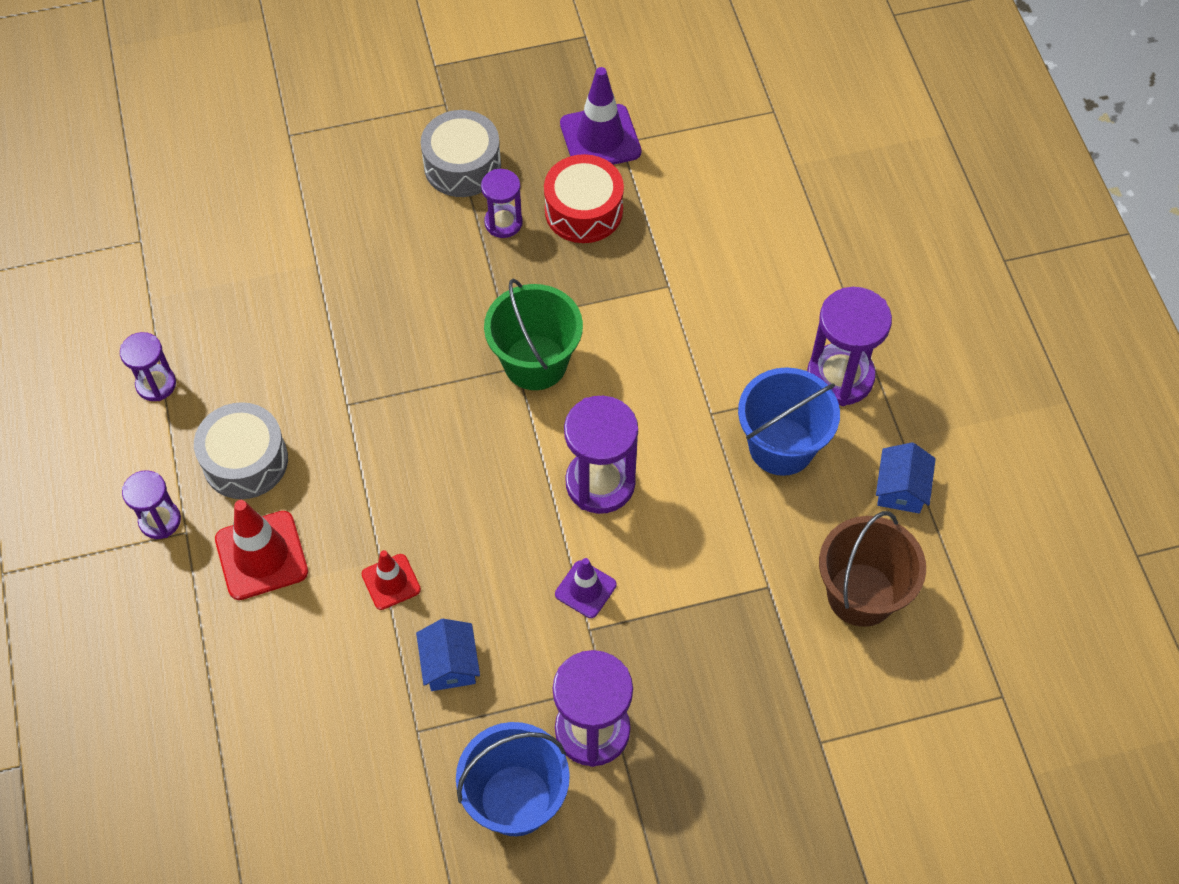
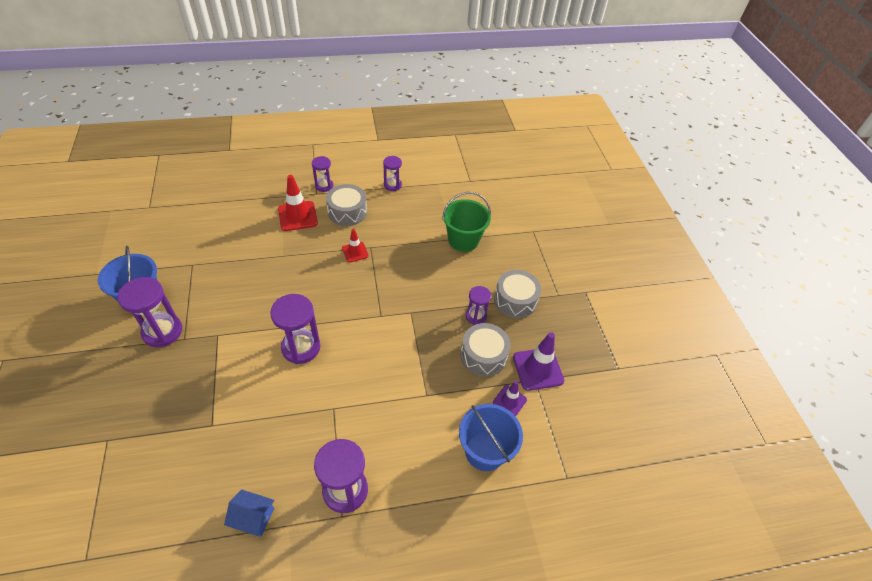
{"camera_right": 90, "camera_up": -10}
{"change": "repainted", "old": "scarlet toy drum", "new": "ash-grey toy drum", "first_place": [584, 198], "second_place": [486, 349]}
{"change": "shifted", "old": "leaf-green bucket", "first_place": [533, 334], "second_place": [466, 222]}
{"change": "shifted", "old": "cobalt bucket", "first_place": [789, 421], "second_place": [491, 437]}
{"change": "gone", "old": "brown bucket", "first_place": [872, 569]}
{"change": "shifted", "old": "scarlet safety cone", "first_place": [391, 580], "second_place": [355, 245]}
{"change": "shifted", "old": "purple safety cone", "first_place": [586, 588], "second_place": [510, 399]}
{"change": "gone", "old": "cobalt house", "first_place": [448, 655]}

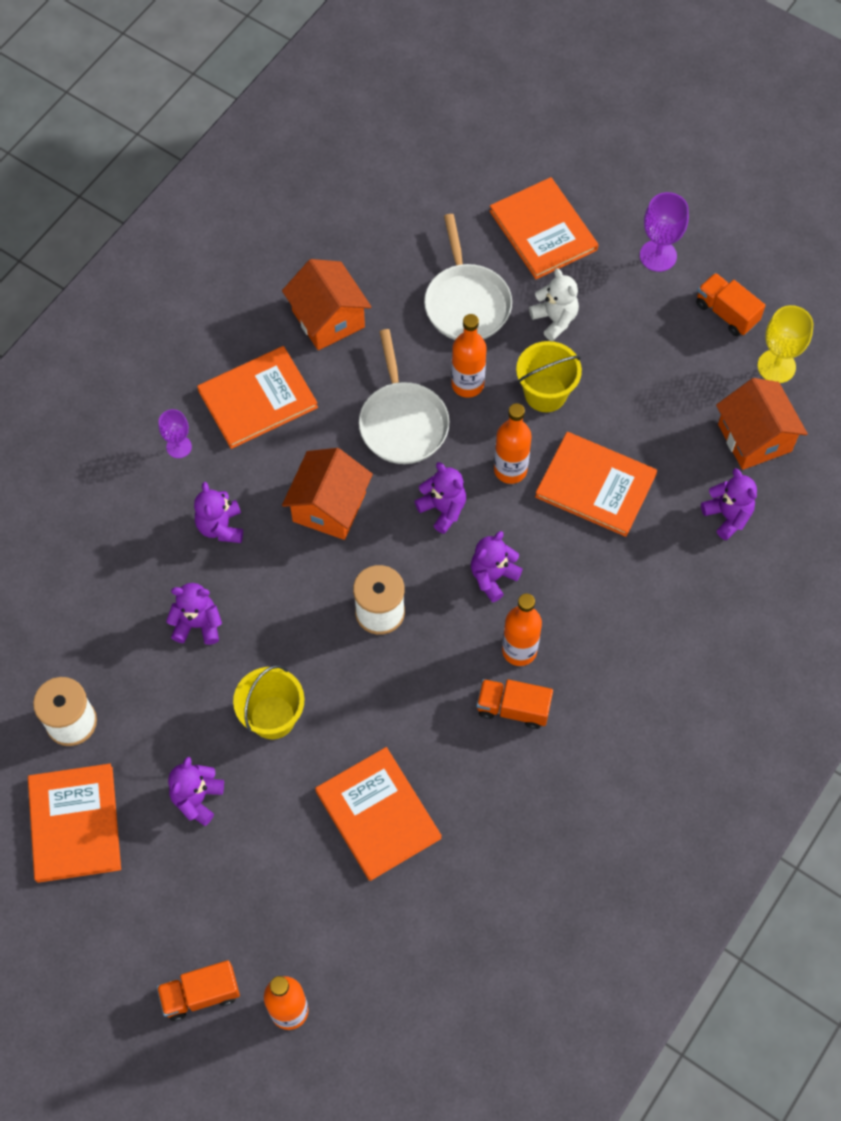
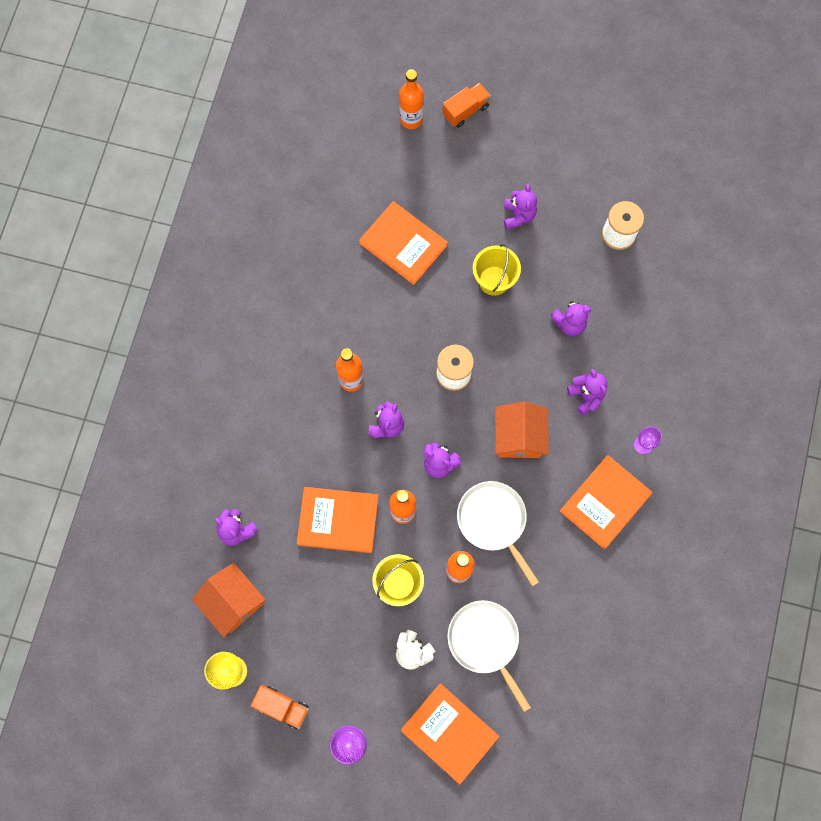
{"camera_right": 160, "camera_up": 10}
{"change": "gone", "old": "bright orange house", "first_place": [326, 304]}
{"change": "gone", "old": "bright orange lorry", "first_place": [514, 704]}
{"change": "gone", "old": "bright orange book", "first_place": [74, 823]}

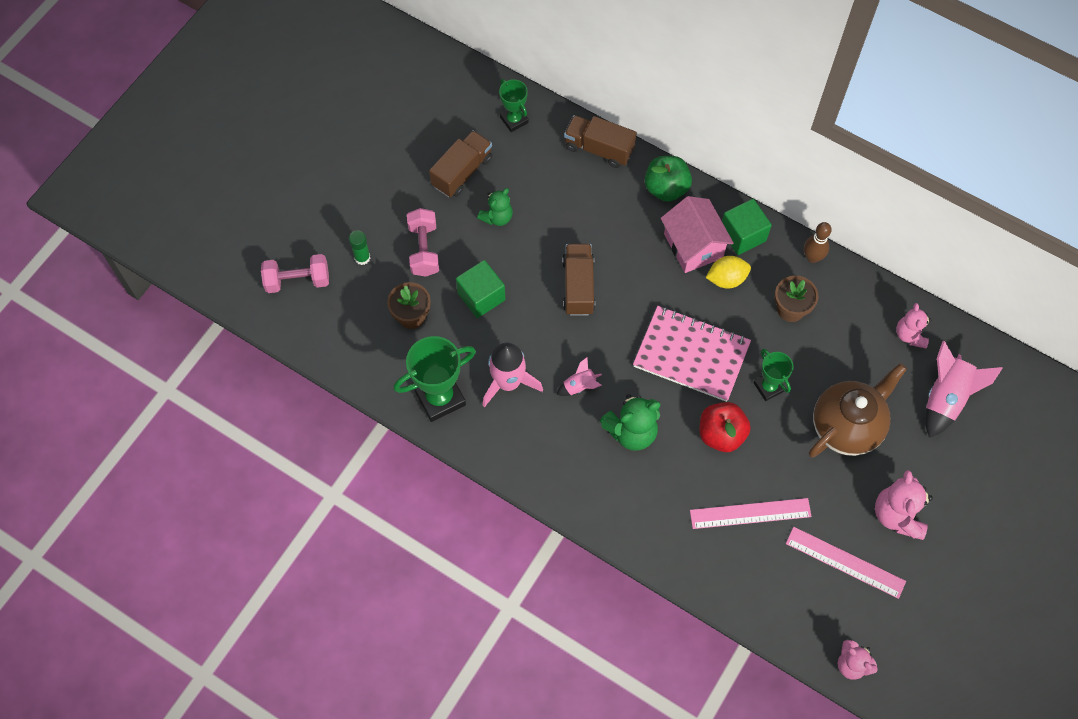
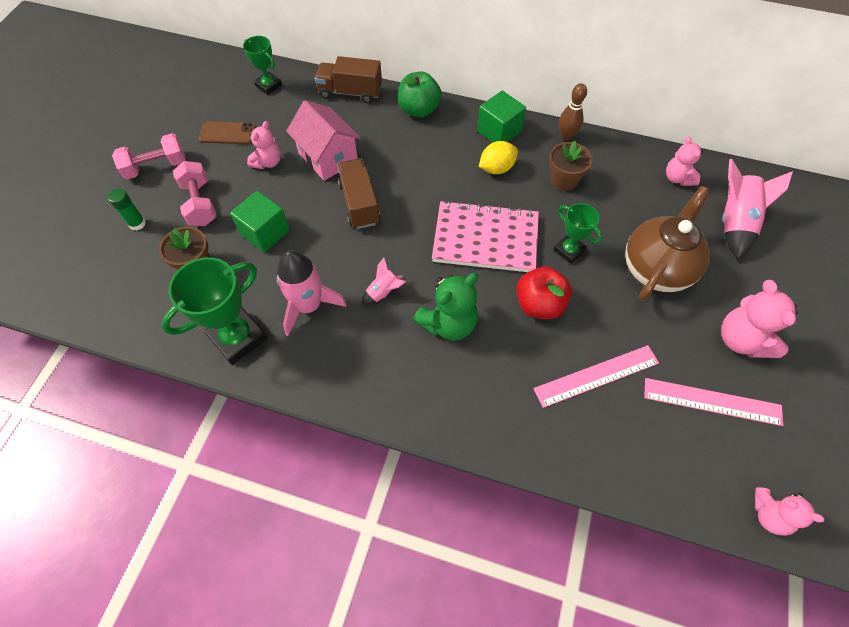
{"camera_right": -15, "camera_up": -5}
{"change": "swapped", "old": "brown lorry", "new": "brown mobile phone", "first_place": [460, 163], "second_place": [227, 132]}
{"change": "repainted", "old": "leaf-green stuffed bear", "new": "rosy stuffed bear", "first_place": [495, 207], "second_place": [264, 145]}
{"change": "shifted", "old": "rosy house", "first_place": [697, 234], "second_place": [323, 140]}
{"change": "shifted", "old": "rosy hand weight", "first_place": [295, 273], "second_place": [149, 156]}

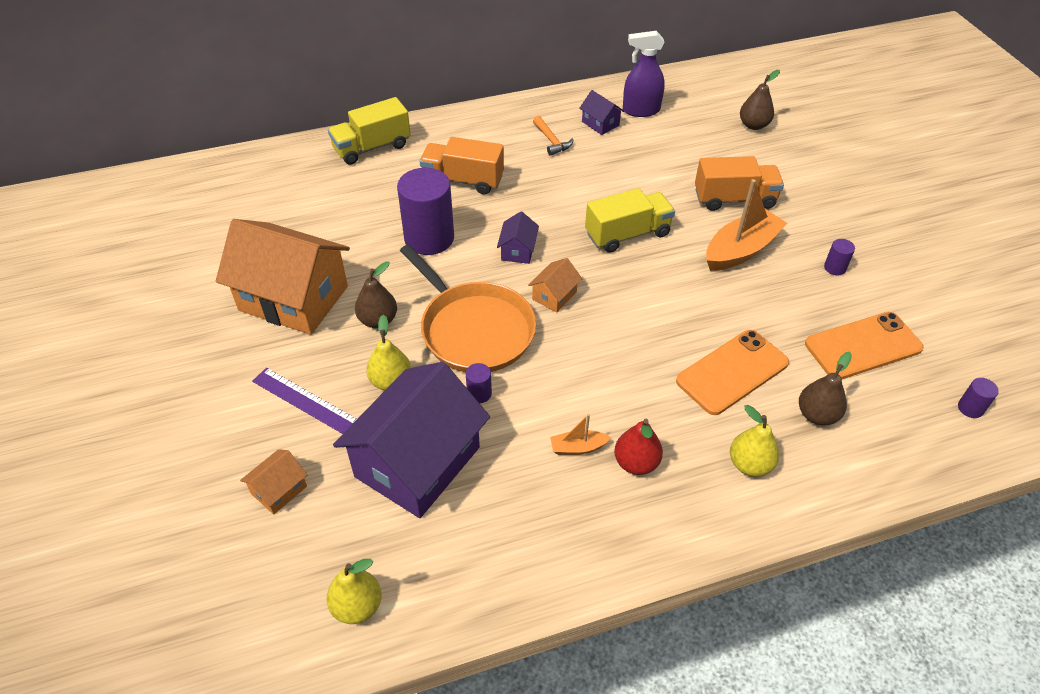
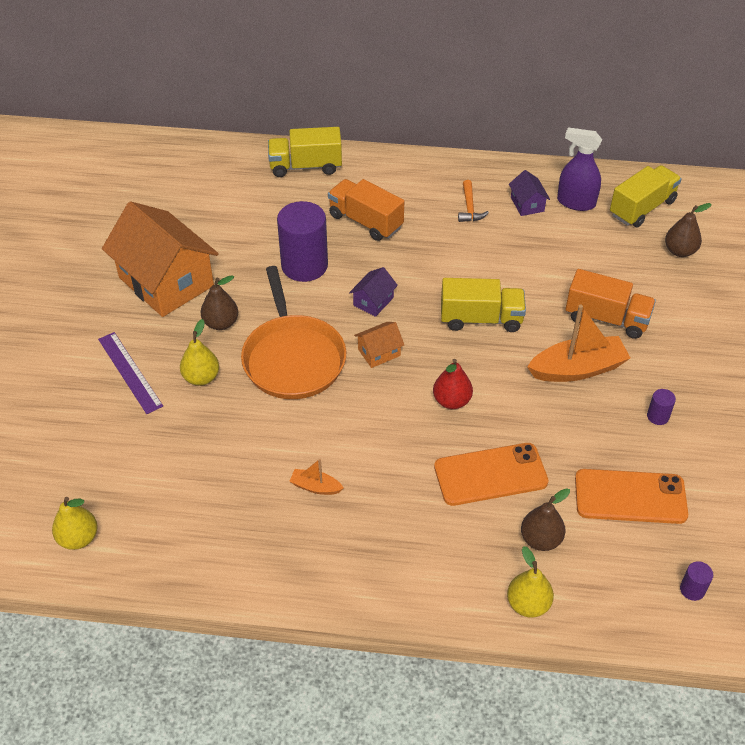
{"camera_right": 25, "camera_up": 0}
{"change": "gone", "old": "purple house", "first_place": [411, 440]}
{"change": "gone", "old": "purple solid cylinder", "first_place": [479, 383]}
{"change": "shifted", "old": "yellow pear fruit", "first_place": [754, 441], "second_place": [530, 582]}
{"change": "shifted", "old": "scarlet pear fruit", "first_place": [638, 447], "second_place": [453, 384]}
{"change": "gone", "old": "bright orange house", "first_place": [274, 482]}
{"change": "new", "new": "yellow lorry", "second_place": [646, 196]}

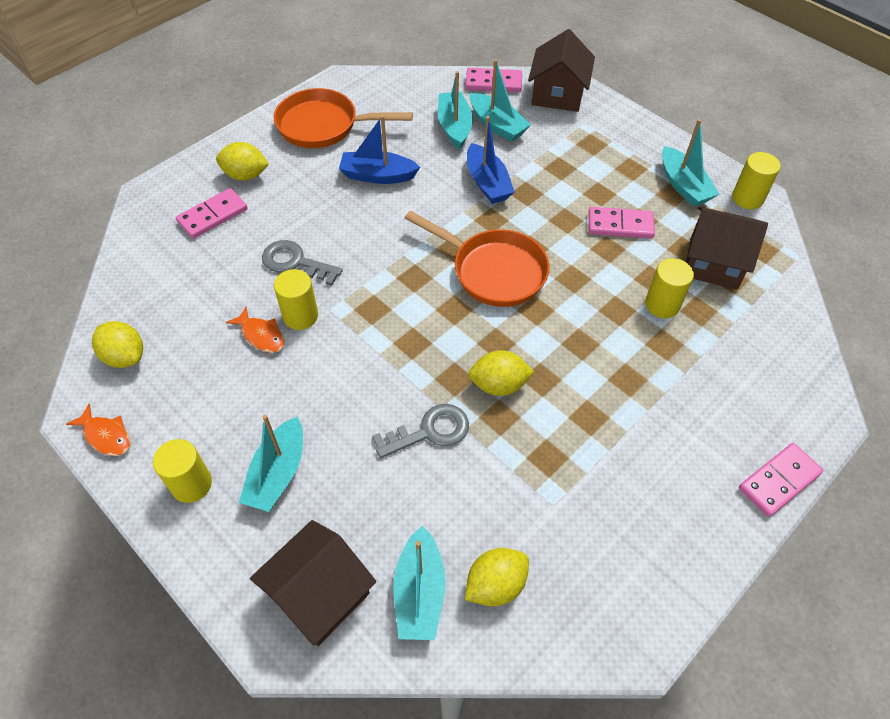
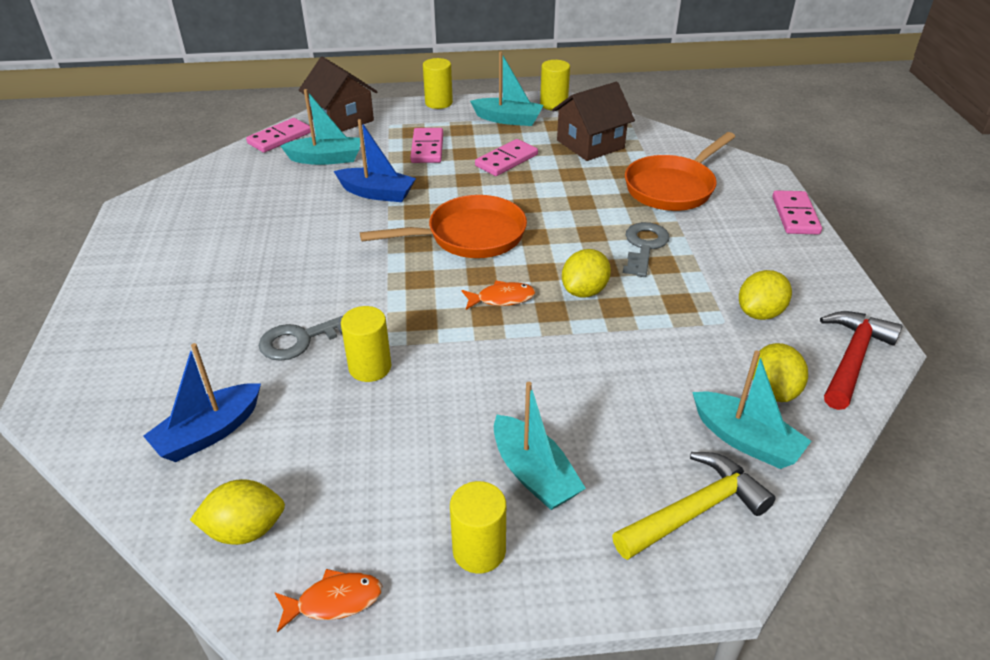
{"camera_right": -50, "camera_up": -15}
{"change": "gone", "old": "aqua toy boat", "first_place": [455, 110]}
{"change": "shifted", "old": "bright orange skillet", "first_place": [343, 118], "second_place": [680, 171]}
{"change": "shifted", "old": "cobalt toy boat", "first_place": [379, 149], "second_place": [202, 402]}
{"change": "shifted", "old": "yellow toy lemon", "first_place": [242, 161], "second_place": [765, 295]}
{"change": "shifted", "old": "rosy domino piece", "first_place": [212, 213], "second_place": [426, 145]}
{"change": "shifted", "old": "yellow solid cylinder", "first_place": [669, 288], "second_place": [438, 83]}
{"change": "shifted", "old": "bright orange fish", "first_place": [255, 330], "second_place": [499, 295]}
{"change": "shifted", "old": "ash-grey latchkey", "first_place": [420, 431], "second_place": [646, 249]}
{"change": "swapped", "old": "brown house", "new": "yellow hammer", "first_place": [313, 583], "second_place": [694, 506]}
{"change": "new", "new": "scarlet hammer", "second_place": [861, 360]}

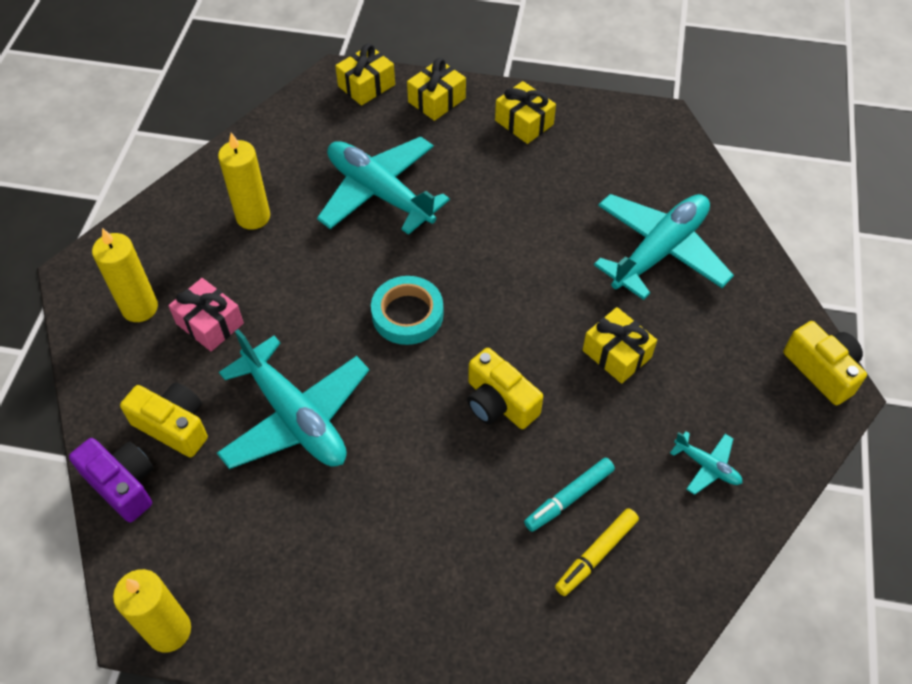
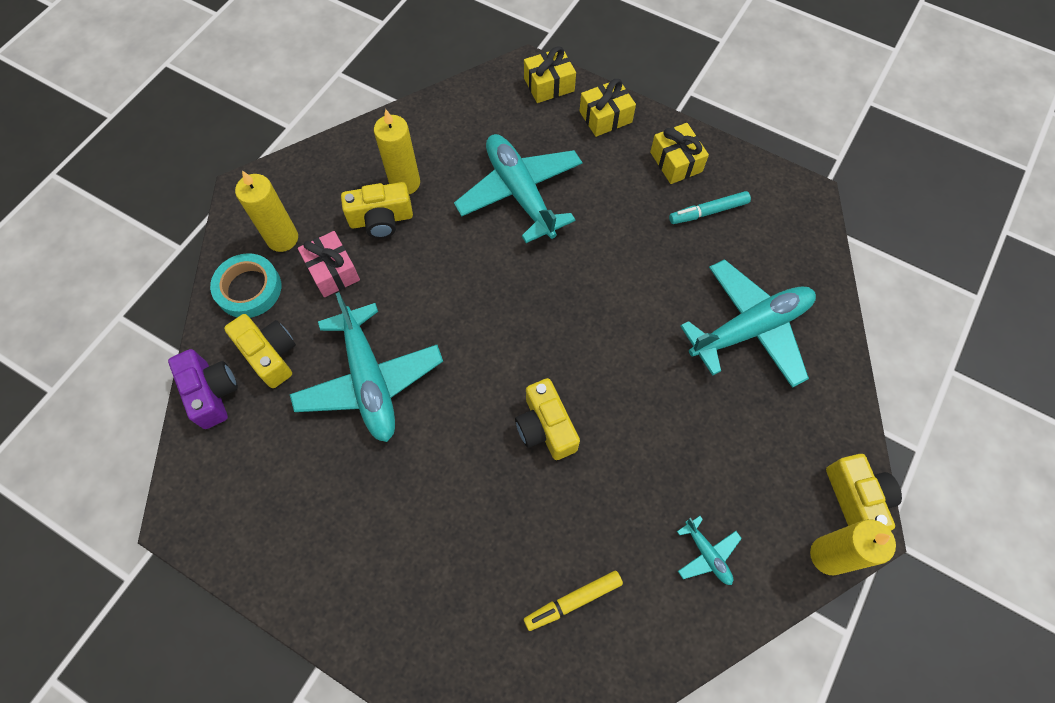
{"camera_right": 20, "camera_up": 10}
{"change": "shifted", "old": "aqua tape", "first_place": [407, 310], "second_place": [245, 285]}
{"change": "gone", "old": "yellow wrapped gift", "first_place": [620, 345]}
{"change": "shifted", "old": "aqua felt pen", "first_place": [569, 495], "second_place": [710, 207]}
{"change": "shifted", "old": "yellow wax candle", "first_place": [152, 611], "second_place": [853, 547]}
{"change": "new", "new": "yellow camera", "second_place": [377, 210]}

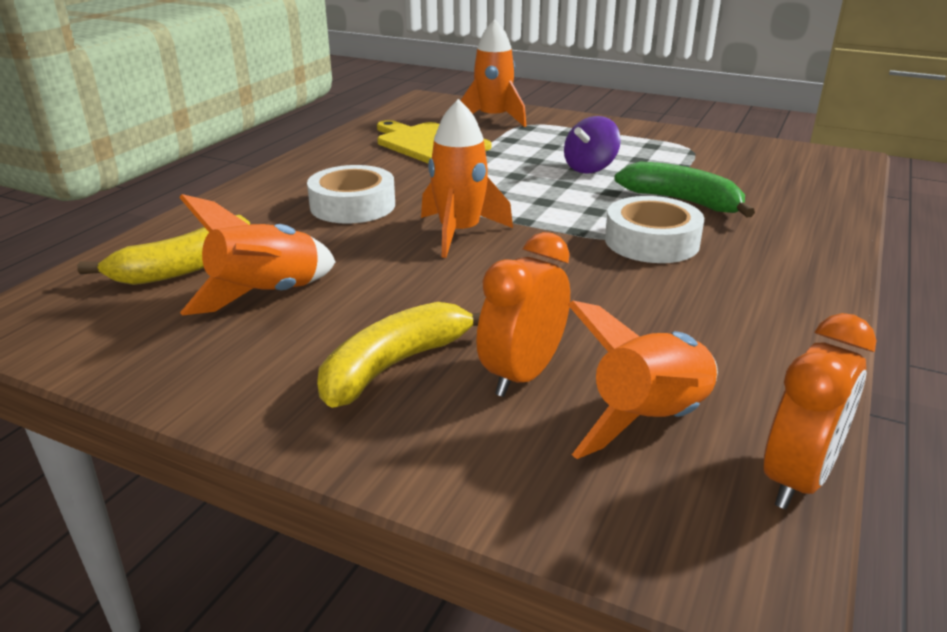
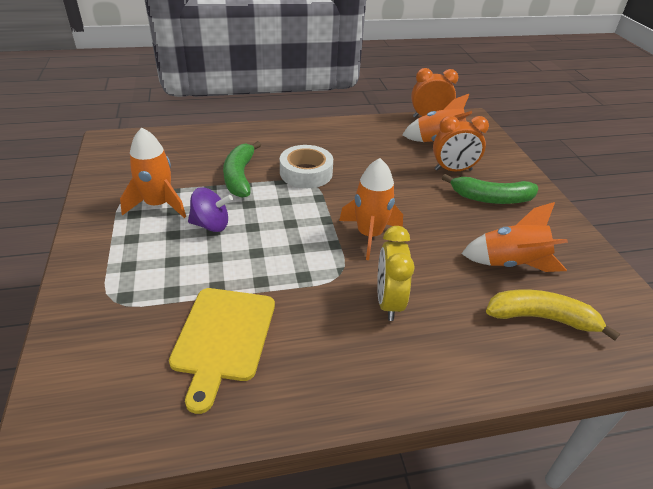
{"camera_right": -130, "camera_up": 10}
{"change": "shifted", "old": "bright orange toy rocket", "first_place": [493, 73], "second_place": [153, 173]}
{"change": "swapped", "old": "snow-white tape", "new": "yellow bedside clock", "first_place": [351, 194], "second_place": [396, 273]}
{"change": "repainted", "old": "yellow banana", "new": "leaf-green banana", "first_place": [399, 355], "second_place": [490, 189]}

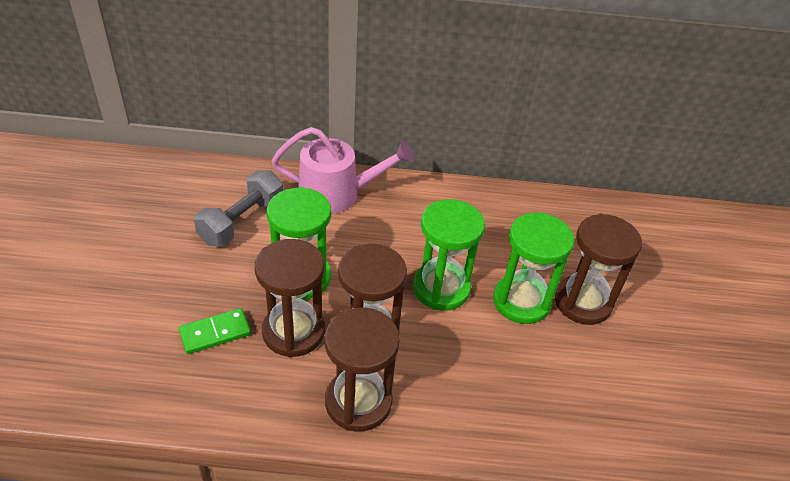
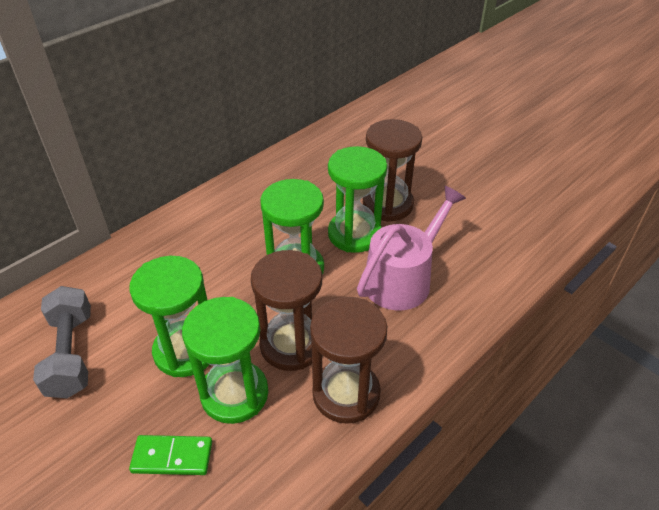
{"camera_right": -45, "camera_up": 0}
{"change": "shifted", "old": "rosy watering can", "first_place": [343, 170], "second_place": [411, 248]}
{"change": "repainted", "old": "brown sand timer", "new": "leaf-green sand timer", "first_place": [290, 298], "second_place": [225, 360]}
{"change": "rotated", "old": "leaf-green domino piece", "first_place": [215, 331], "second_place": [170, 455], "degrees": 75}

